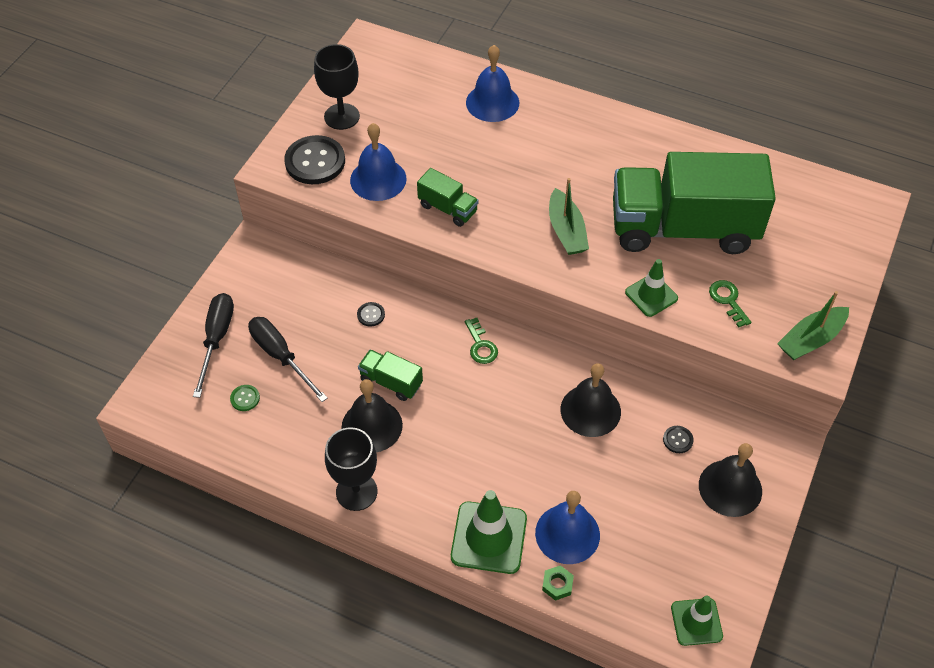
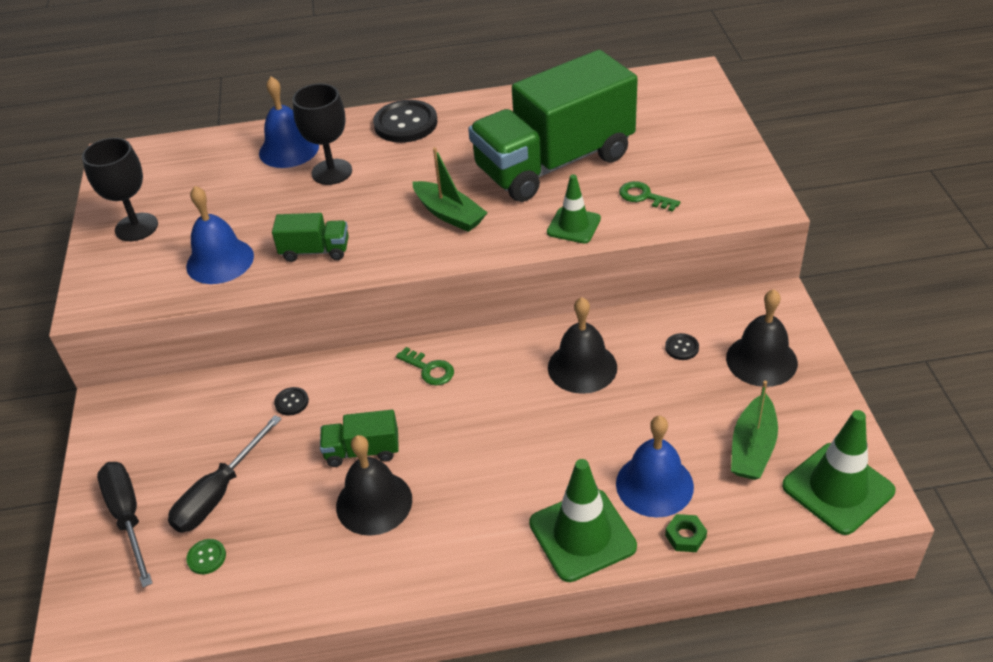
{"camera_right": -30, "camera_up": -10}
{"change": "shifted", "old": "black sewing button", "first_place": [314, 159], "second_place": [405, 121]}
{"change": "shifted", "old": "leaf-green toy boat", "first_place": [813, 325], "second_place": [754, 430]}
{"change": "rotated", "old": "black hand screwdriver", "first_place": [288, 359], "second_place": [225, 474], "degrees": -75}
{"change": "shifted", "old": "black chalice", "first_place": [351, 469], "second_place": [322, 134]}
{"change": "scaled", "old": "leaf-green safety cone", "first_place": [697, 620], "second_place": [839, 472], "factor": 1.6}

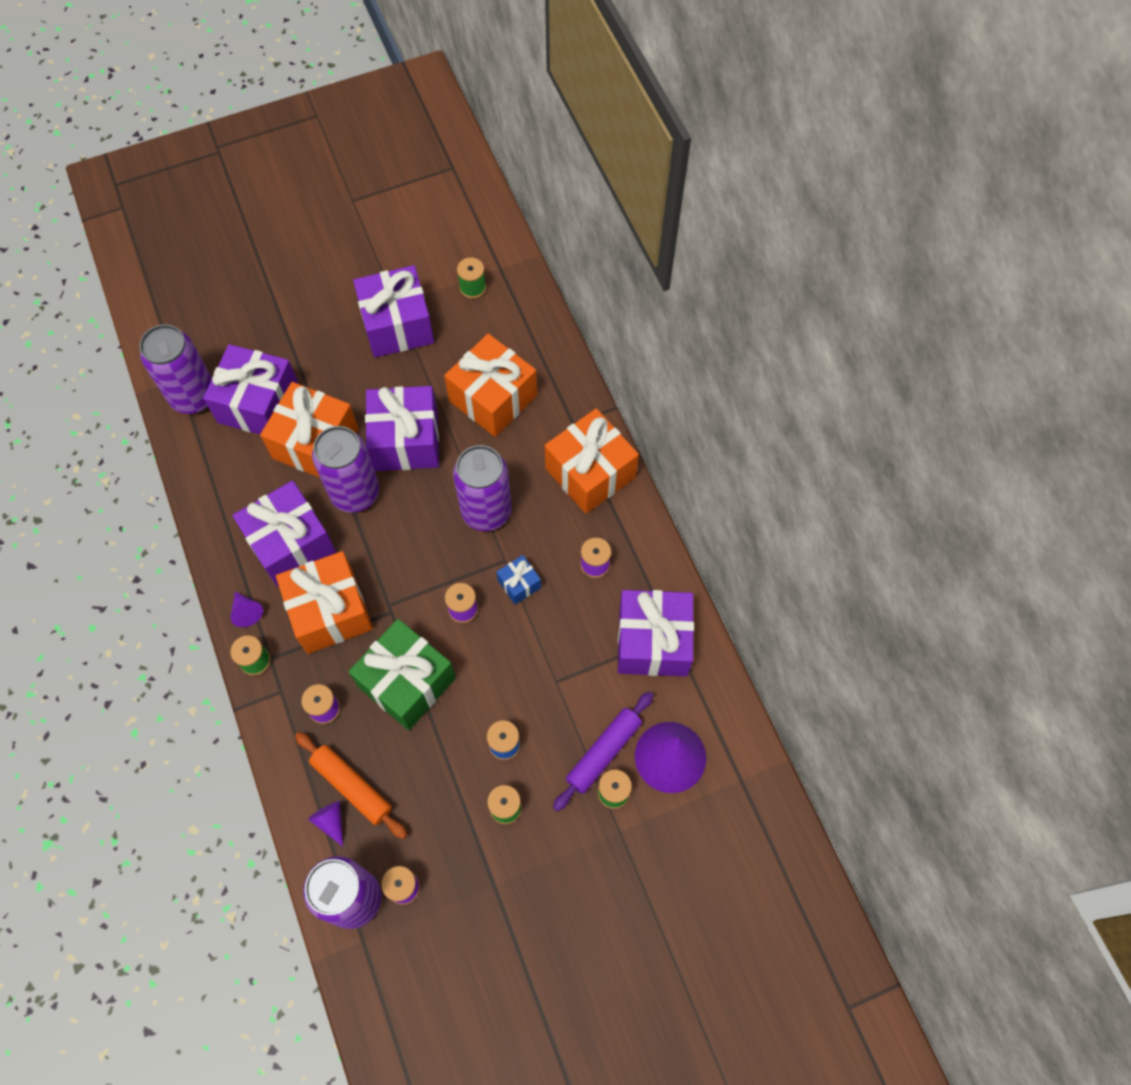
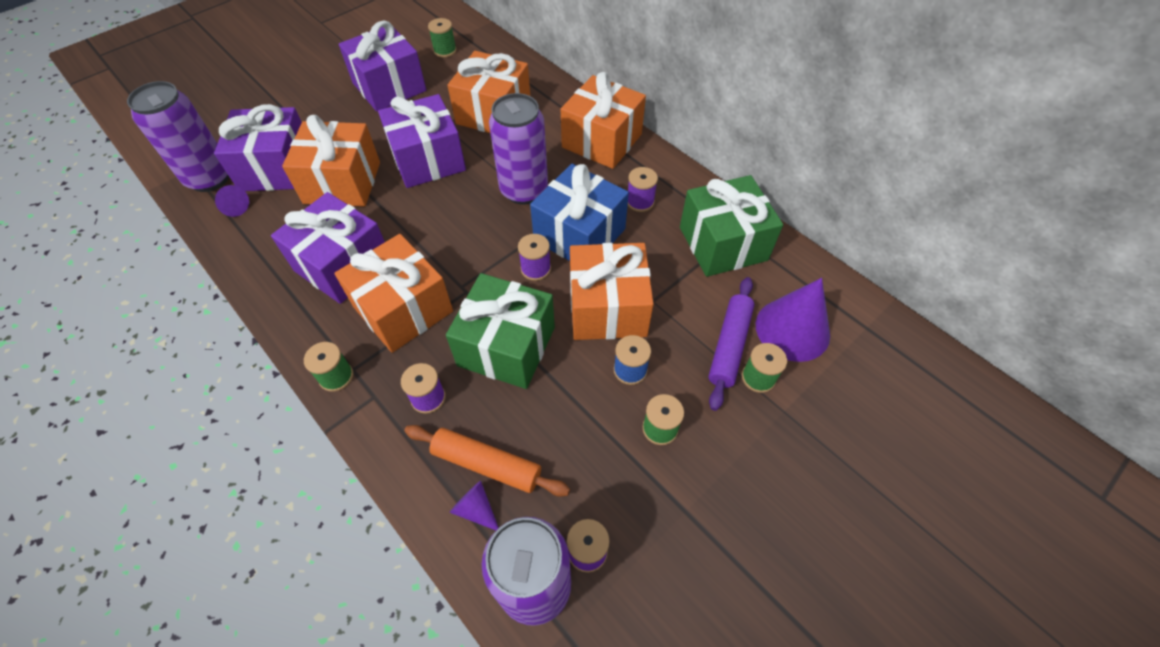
{"camera_right": -20, "camera_up": -10}
{"change": "gone", "old": "purple soda can", "first_place": [345, 469]}
{"change": "scaled", "old": "cobalt wrapped gift", "first_place": [518, 580], "second_place": [579, 212], "factor": 2.14}
{"change": "repainted", "old": "purple wrapped gift", "new": "leaf-green wrapped gift", "first_place": [656, 633], "second_place": [731, 226]}
{"change": "shifted", "old": "purple solid cone", "first_place": [247, 609], "second_place": [232, 201]}
{"change": "new", "new": "bright orange wrapped gift", "second_place": [612, 291]}

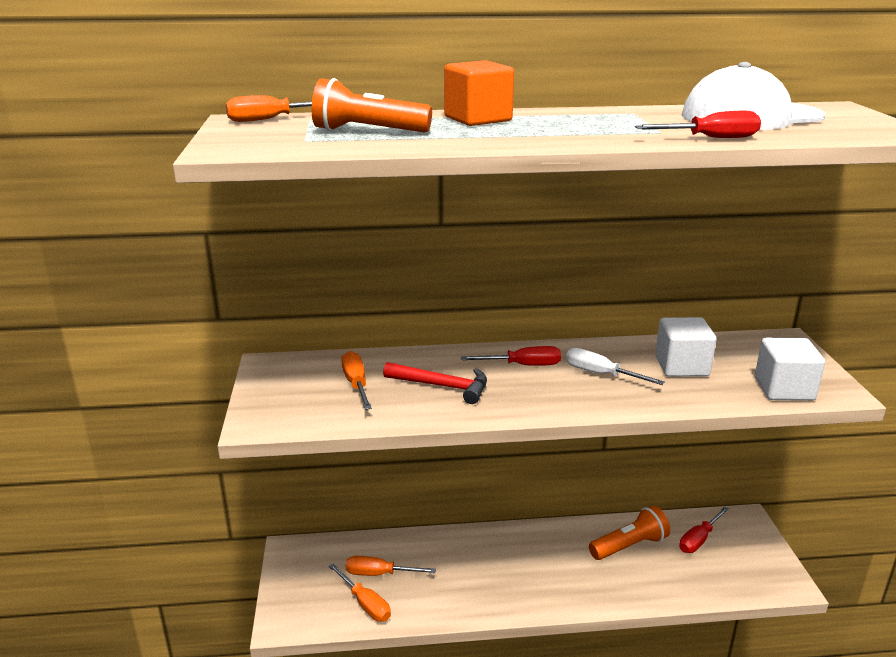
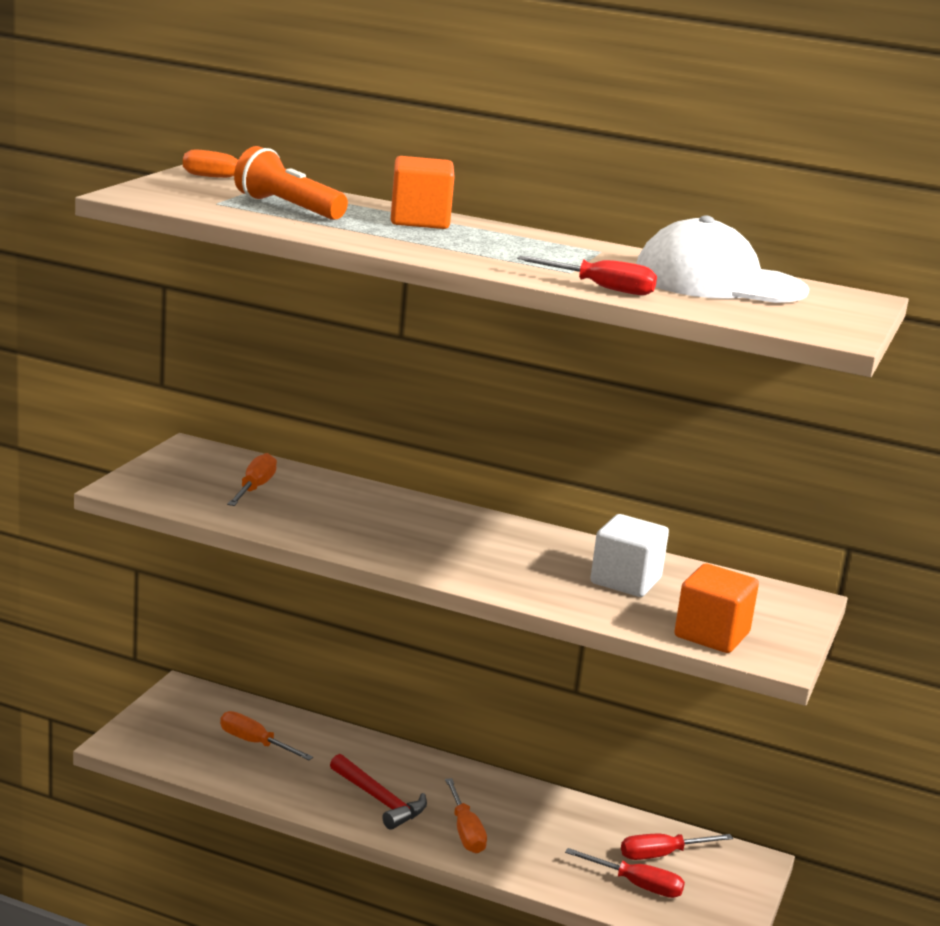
{"camera_right": 25, "camera_up": -5}
{"change": "repainted", "old": "snow-white solid cube", "new": "bright orange solid cube", "first_place": [790, 369], "second_place": [716, 608]}
{"change": "shifted", "old": "scarlet hand screwdriver", "first_place": [511, 356], "second_place": [625, 873]}
{"change": "gone", "old": "snow-white hand screwdriver", "first_place": [615, 366]}
{"change": "shifted", "old": "scarlet hammer", "first_place": [435, 383], "second_place": [378, 792]}
{"change": "gone", "old": "bright orange flashlight", "first_place": [629, 532]}
{"change": "shifted", "old": "bright orange hand screwdriver", "first_place": [360, 592], "second_place": [466, 815]}

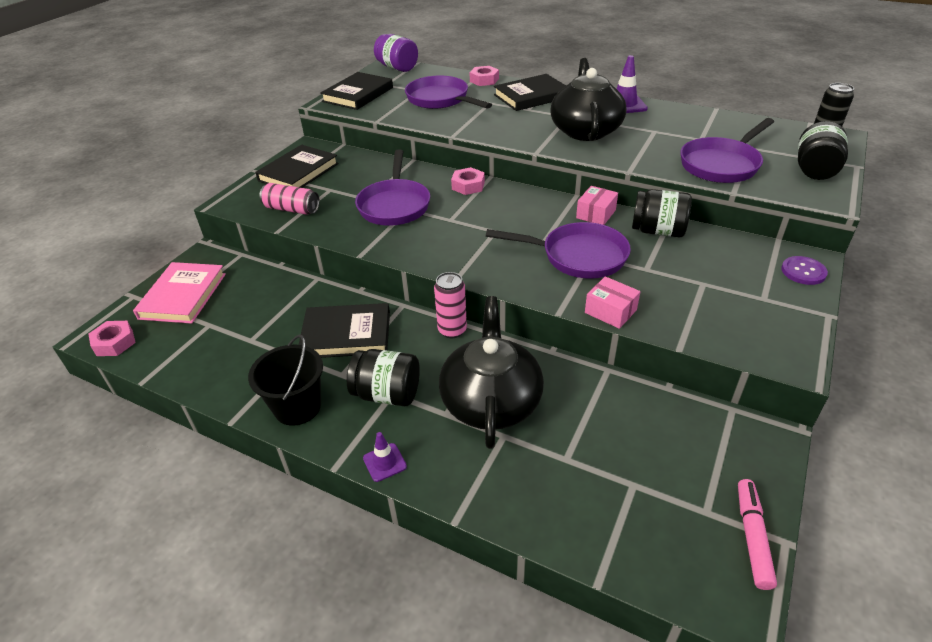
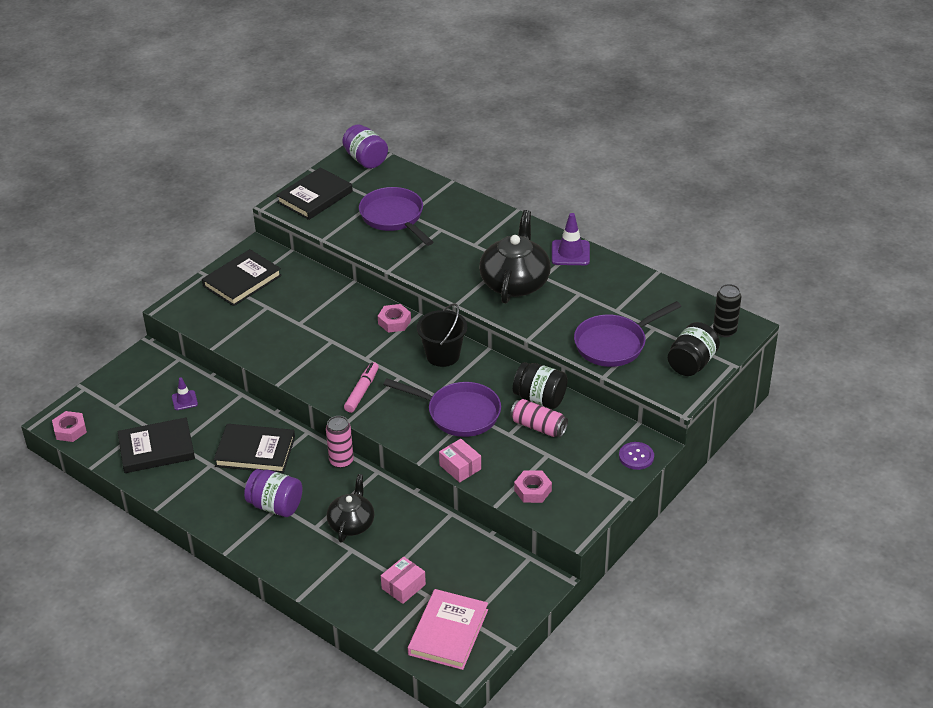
{"camera_right": 10, "camera_up": 0}
{"change": "shifted", "old": "rosy nut", "first_place": [484, 76], "second_place": [533, 486]}
{"change": "shifted", "old": "black book", "first_place": [530, 92], "second_place": [156, 445]}
{"change": "gone", "old": "purple skillet", "first_place": [392, 187]}
{"change": "shifted", "old": "rosy soda can", "first_place": [289, 199], "second_place": [539, 418]}
{"change": "shifted", "old": "rosy box", "first_place": [597, 205], "second_place": [403, 580]}
{"change": "shifted", "old": "rosy book", "first_place": [179, 293], "second_place": [448, 629]}
{"change": "scaled", "old": "black china teapot", "first_place": [491, 372], "second_place": [350, 508], "factor": 0.61}
{"change": "shifted", "old": "black bucket", "first_place": [285, 380], "second_place": [442, 335]}
{"change": "repainted", "old": "black preserve jar", "new": "purple preserve jar", "first_place": [383, 377], "second_place": [273, 493]}
{"change": "shifted", "old": "purple safety cone", "first_place": [385, 457], "second_place": [185, 394]}
{"change": "shifted", "old": "rosy felt pen", "first_place": [757, 534], "second_place": [361, 387]}

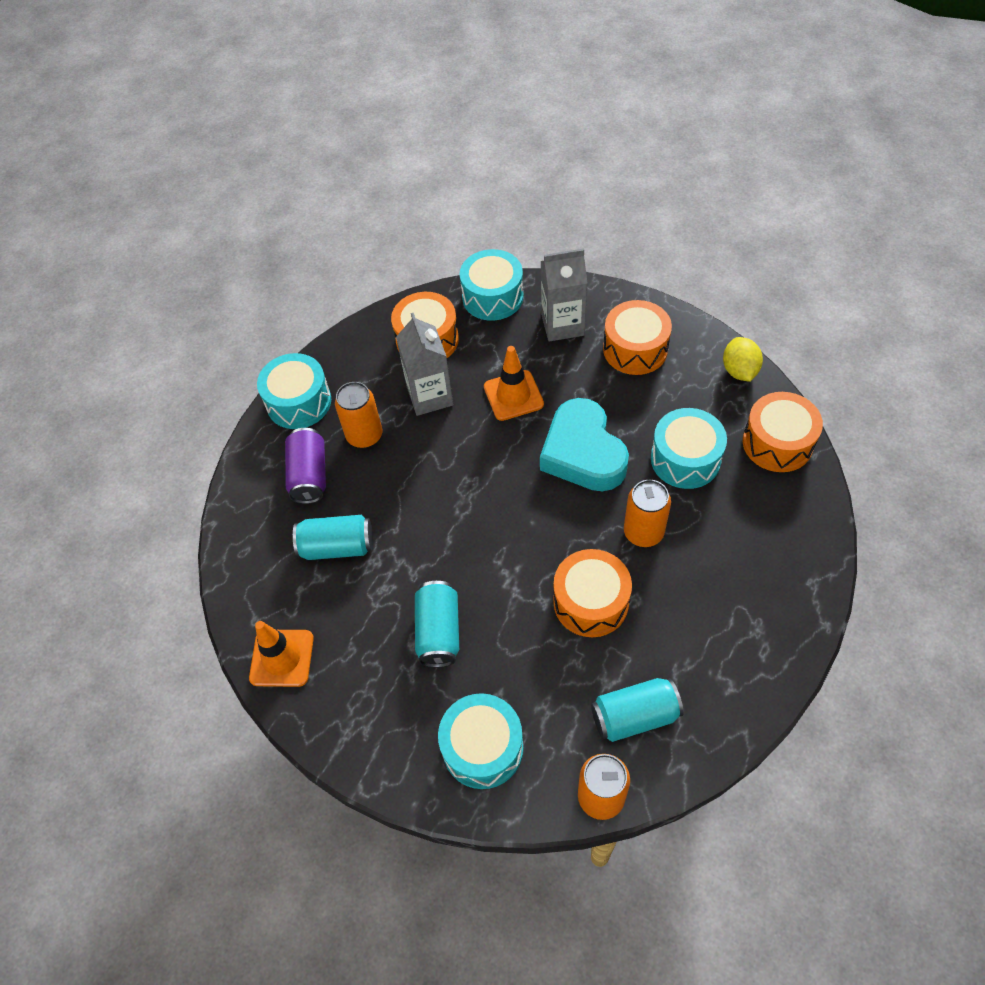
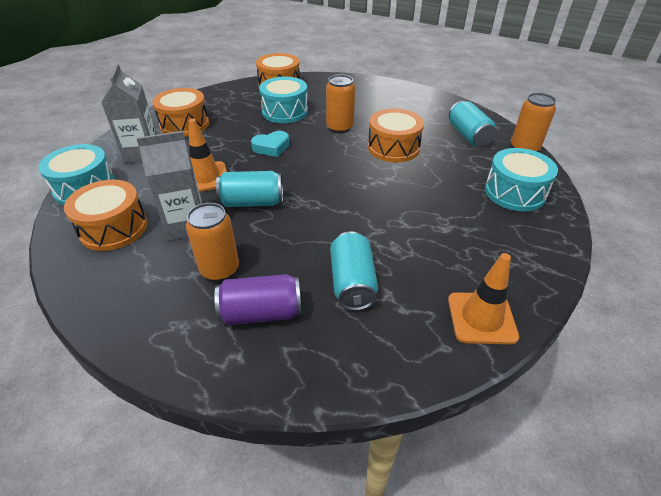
{"camera_right": -95, "camera_up": -15}
{"change": "gone", "old": "yellow toy lemon", "first_place": [743, 359]}
{"change": "gone", "old": "aqua toy drum", "first_place": [294, 391]}
{"change": "scaled", "old": "aqua heart shape", "first_place": [584, 444], "second_place": [270, 144], "factor": 0.51}
{"change": "shifted", "old": "aqua soda can", "first_place": [437, 624], "second_place": [249, 189]}

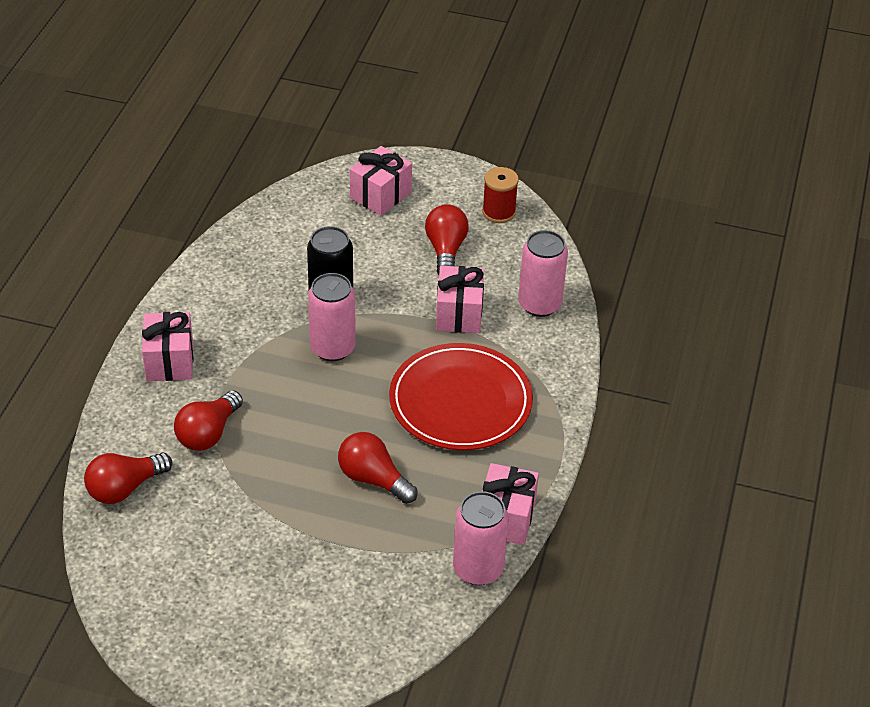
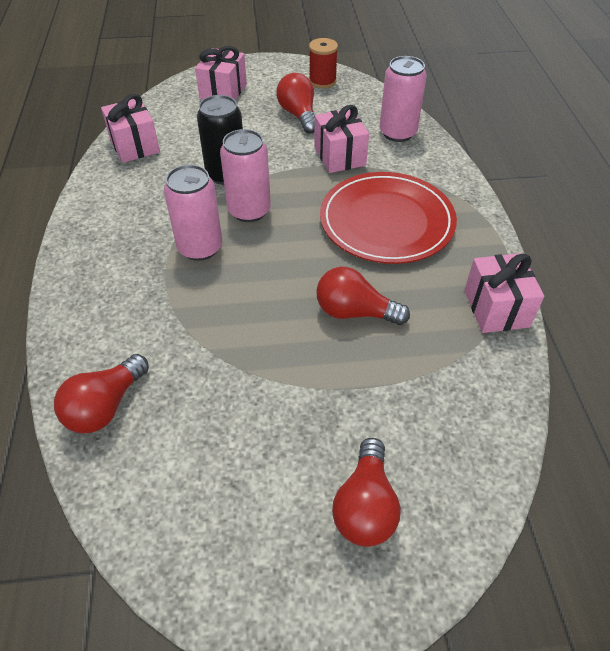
{"camera_right": -20, "camera_up": 5}
{"change": "shifted", "old": "rosy wrapped gift", "first_place": [167, 346], "second_place": [130, 128]}
{"change": "shifted", "old": "scarlet lightbulb", "first_place": [208, 420], "second_place": [366, 492]}
{"change": "shifted", "old": "rosy soda can", "first_place": [481, 538], "second_place": [193, 212]}

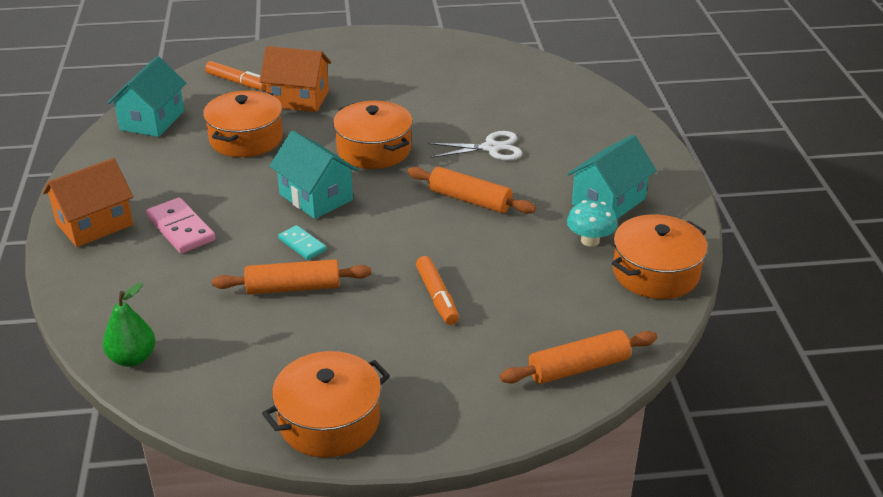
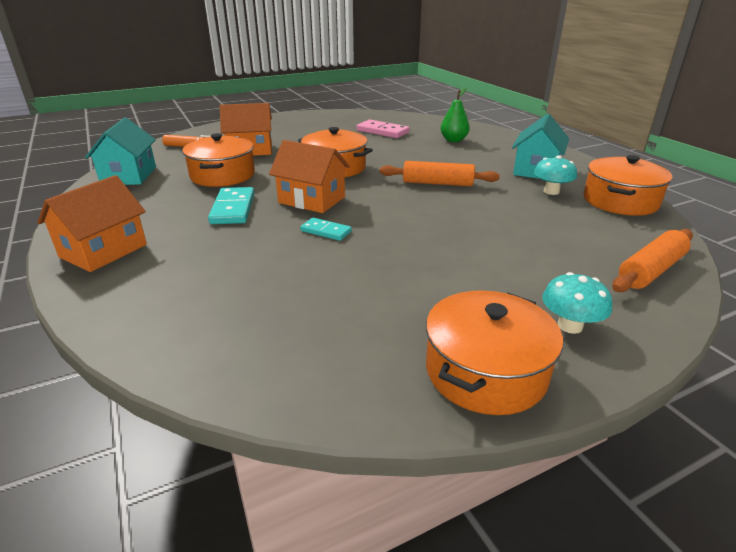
{"camera_right": -20, "camera_up": -5}
{"change": "repainted", "old": "aqua house", "new": "bright orange house", "first_place": [313, 175], "second_place": [309, 176]}
{"change": "gone", "old": "snow-white scissors", "first_place": [475, 146]}
{"change": "shifted", "old": "rosy domino piece", "first_place": [180, 225], "second_place": [383, 128]}
{"change": "gone", "old": "bright orange felt pen", "first_place": [437, 290]}
{"change": "gone", "old": "bright orange dough roller", "first_place": [291, 276]}
{"change": "shifted", "old": "leaf-green pear fruit", "first_place": [129, 325], "second_place": [455, 114]}
{"change": "new", "new": "aqua domino piece", "second_place": [231, 205]}
{"change": "new", "new": "aqua fungus", "second_place": [577, 303]}

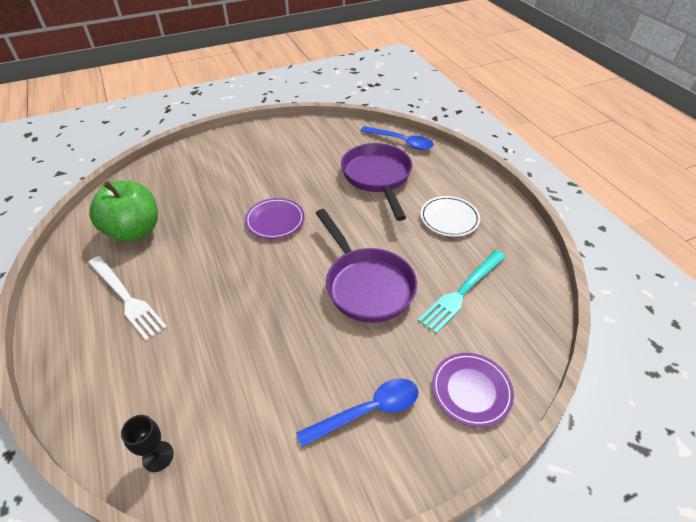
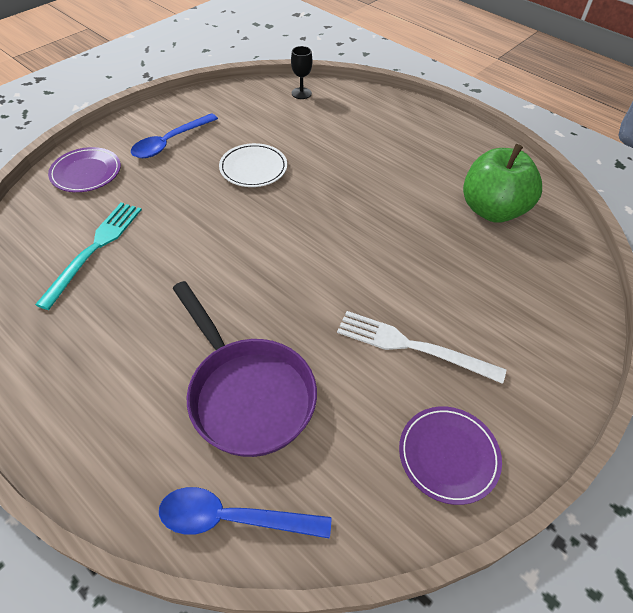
{"camera_right": 155, "camera_up": 5}
{"change": "shifted", "old": "snow-white flat dish", "first_place": [450, 216], "second_place": [253, 165]}
{"change": "shifted", "old": "purple flat dish", "first_place": [275, 218], "second_place": [450, 455]}
{"change": "gone", "old": "purple skillet", "first_place": [366, 266]}
{"change": "shifted", "old": "snow-white dinner fork", "first_place": [127, 298], "second_place": [421, 347]}

